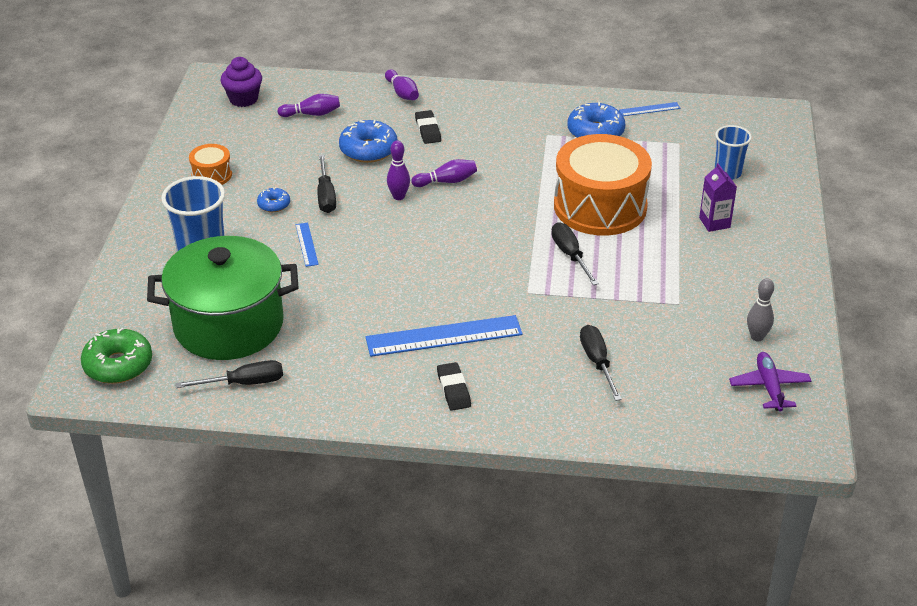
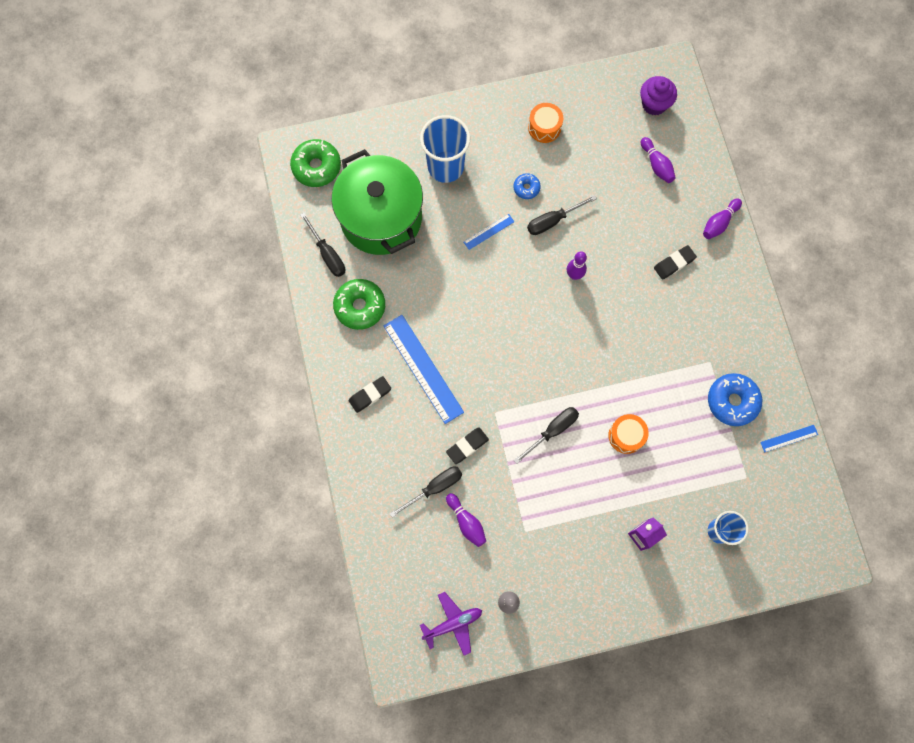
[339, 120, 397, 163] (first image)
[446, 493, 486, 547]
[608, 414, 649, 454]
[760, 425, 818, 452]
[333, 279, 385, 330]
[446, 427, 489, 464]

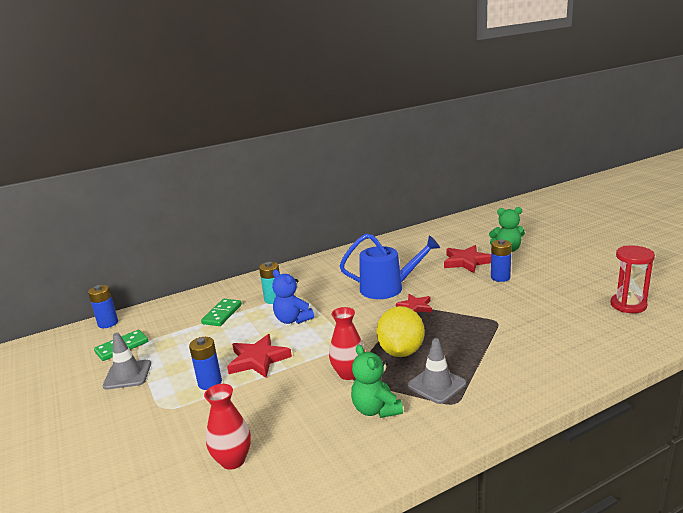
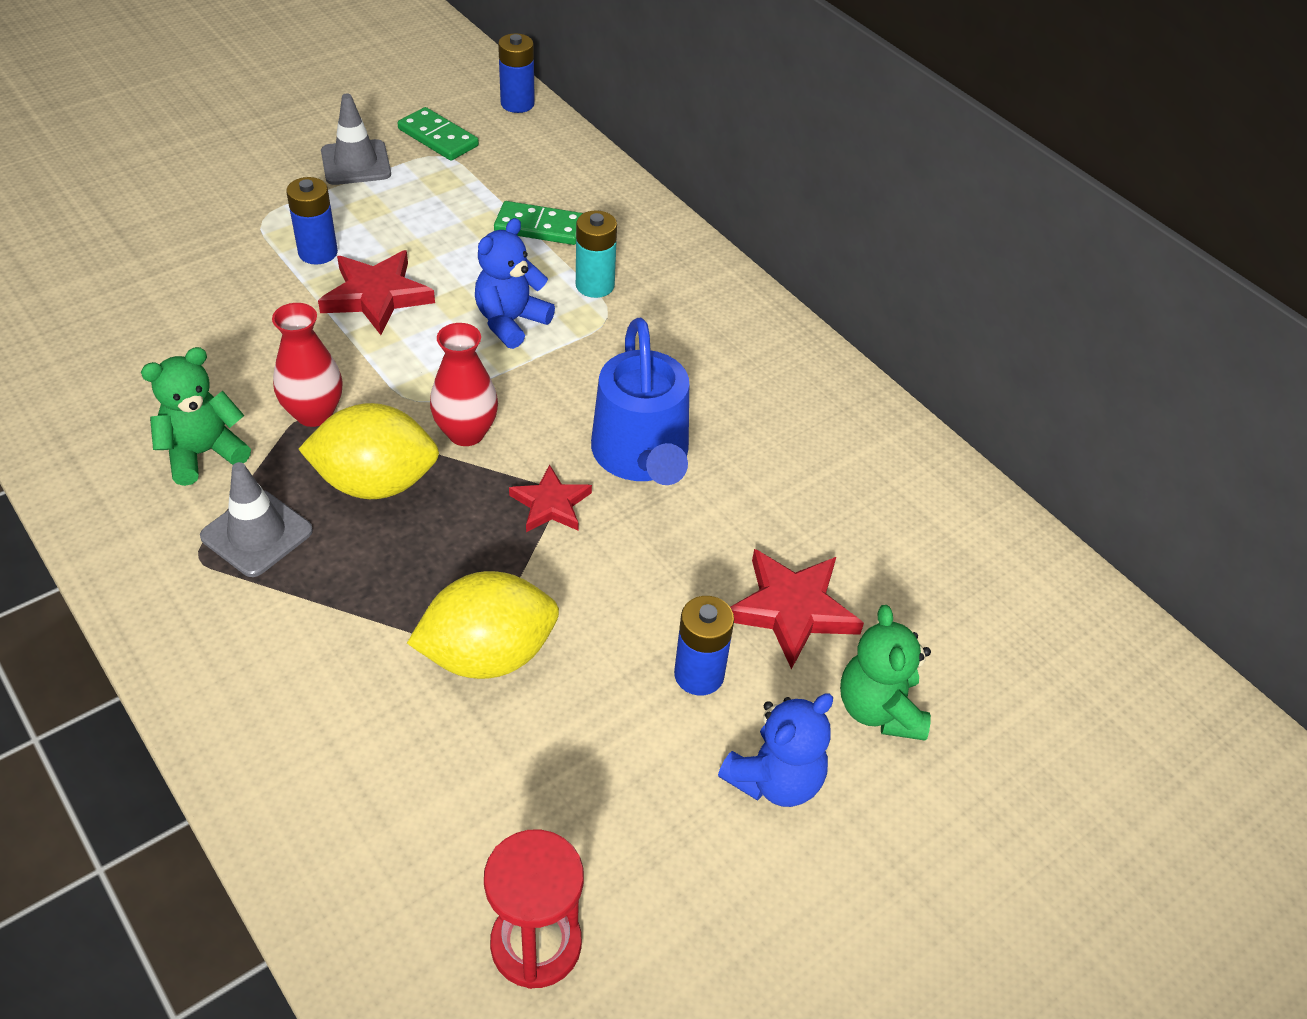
[430, 323, 498, 446]
[407, 571, 559, 679]
[718, 693, 833, 807]

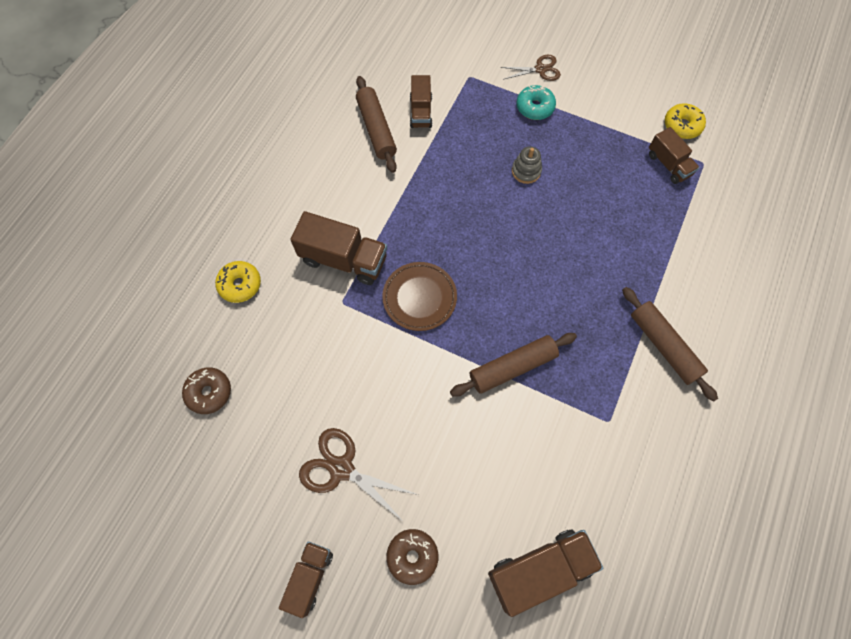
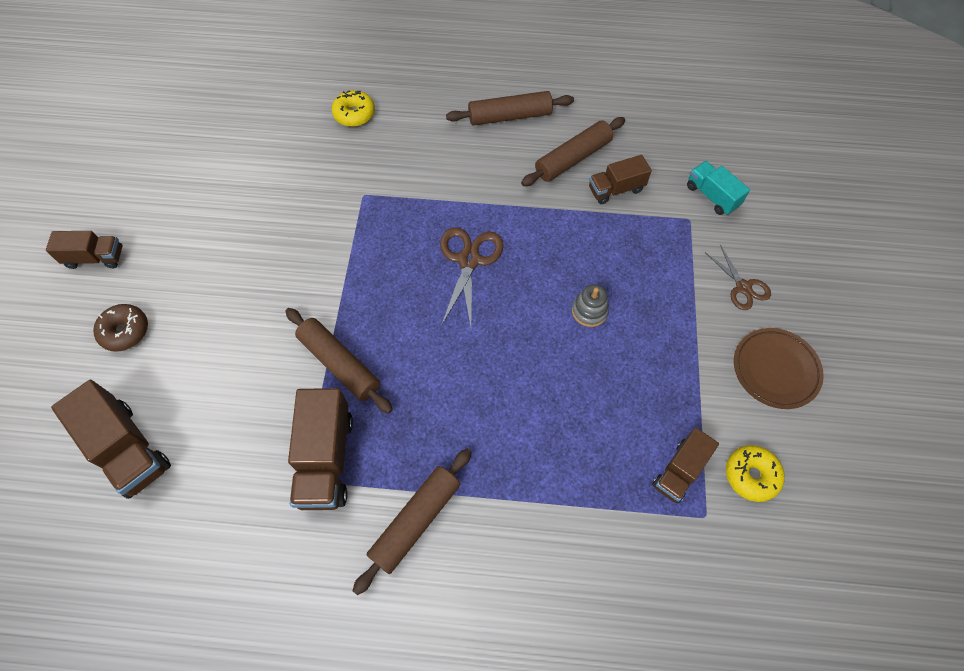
[182, 367, 231, 414] (first image)
[288, 388, 353, 510]
[440, 227, 504, 327]
[734, 328, 824, 409]
[517, 85, 556, 120] (first image)
[446, 91, 574, 125]
[687, 161, 750, 215]

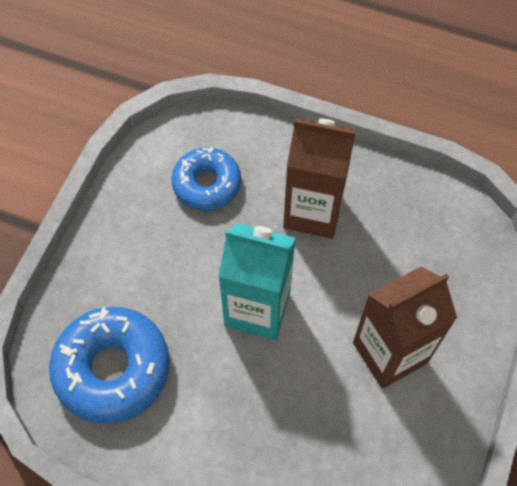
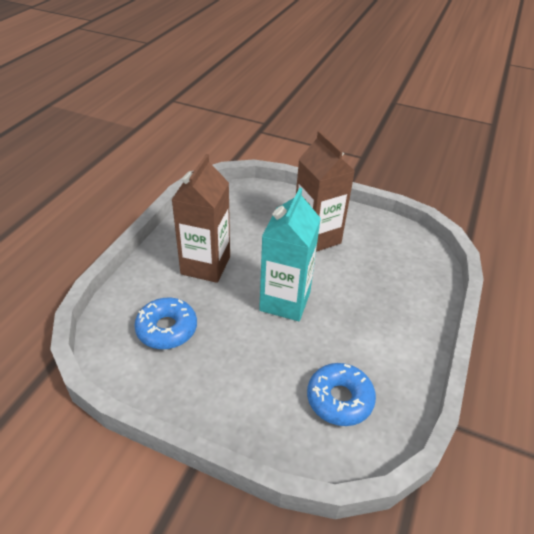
[307, 363, 376, 426]

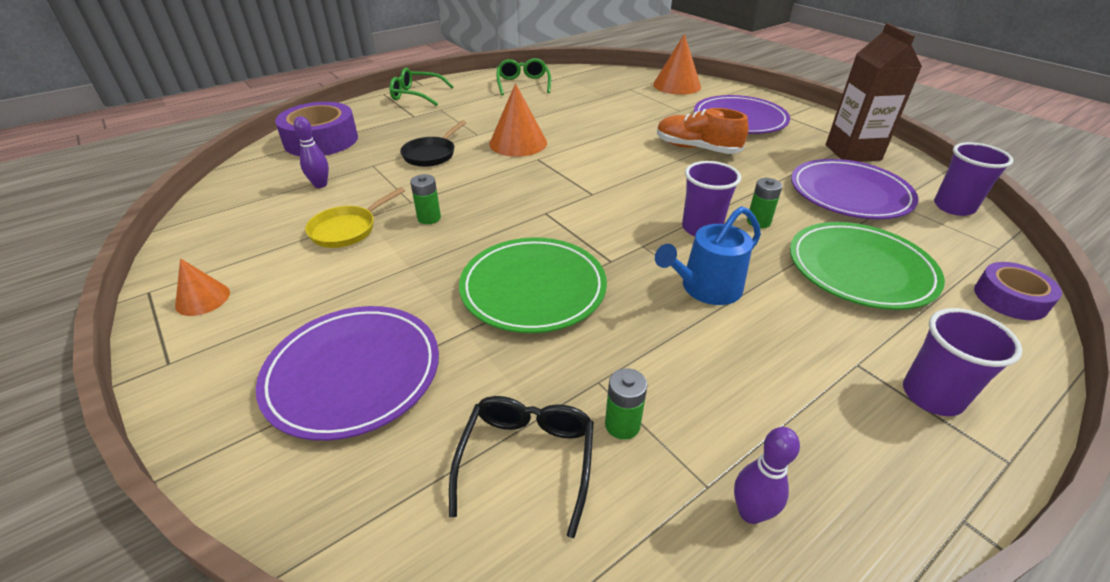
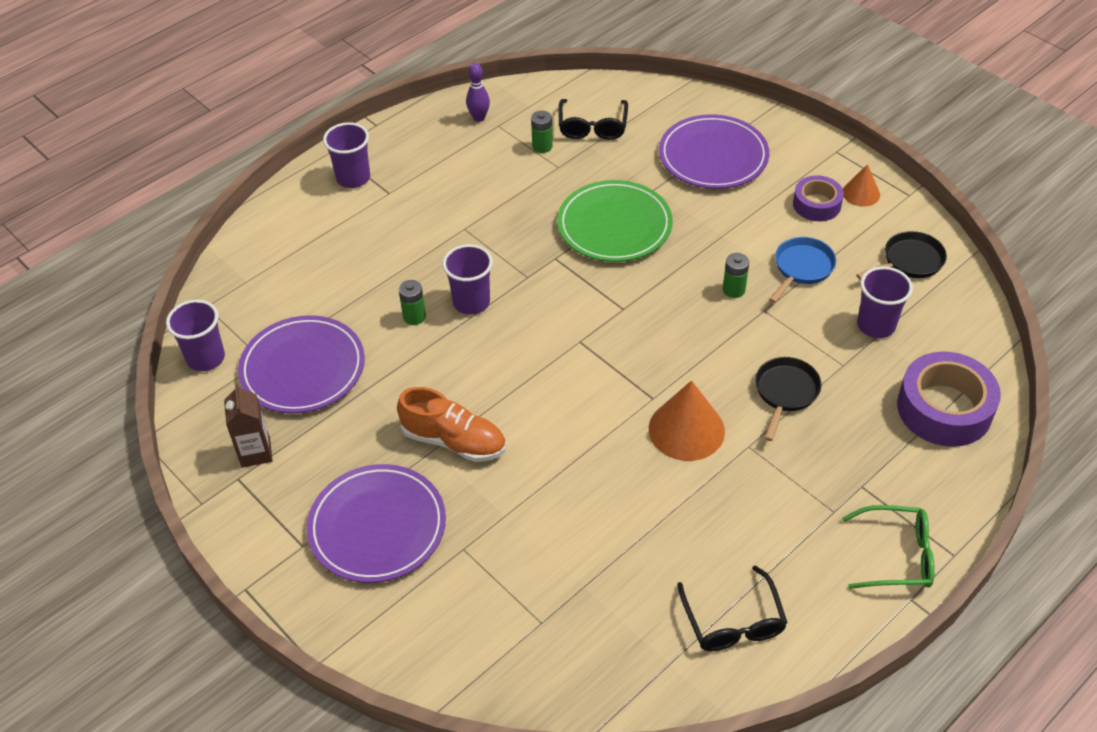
[857, 266, 913, 338]
[769, 237, 836, 303]
[677, 565, 788, 651]
[653, 34, 701, 95] (first image)
[655, 206, 761, 305] (first image)
[790, 222, 945, 310] (first image)
[224, 384, 273, 468]
[793, 175, 844, 221]
[856, 231, 947, 280]

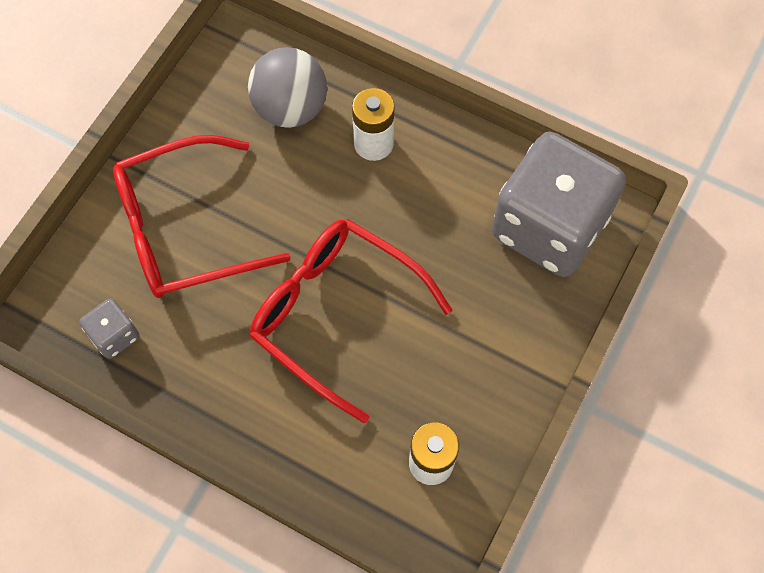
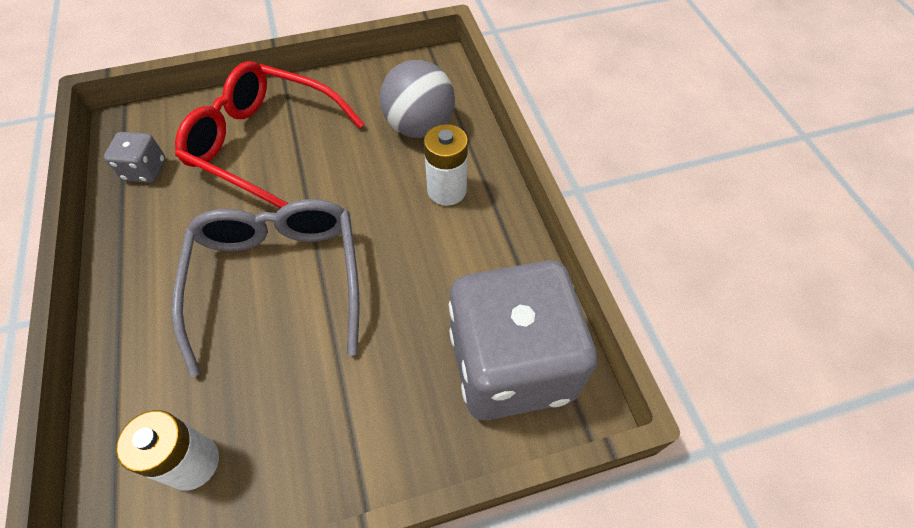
[172, 199, 360, 377]

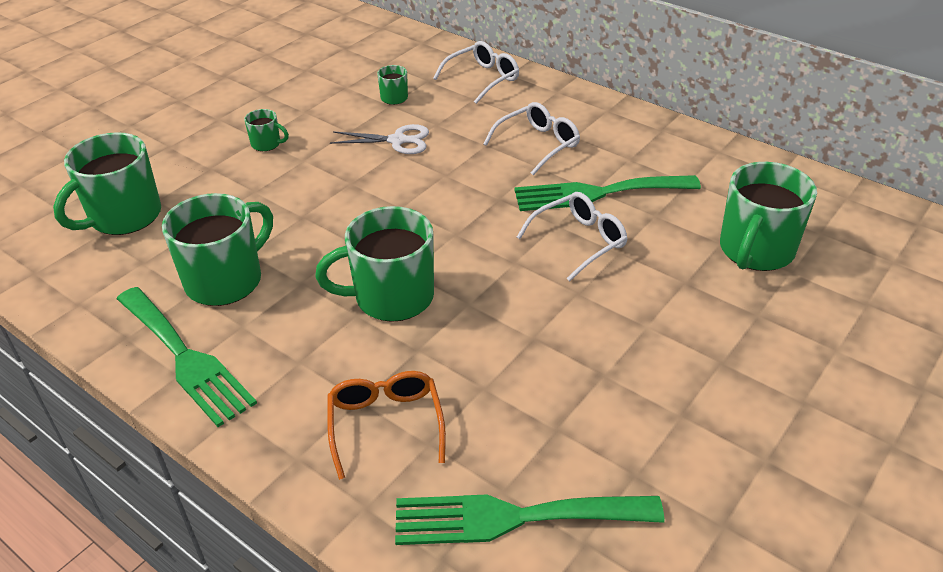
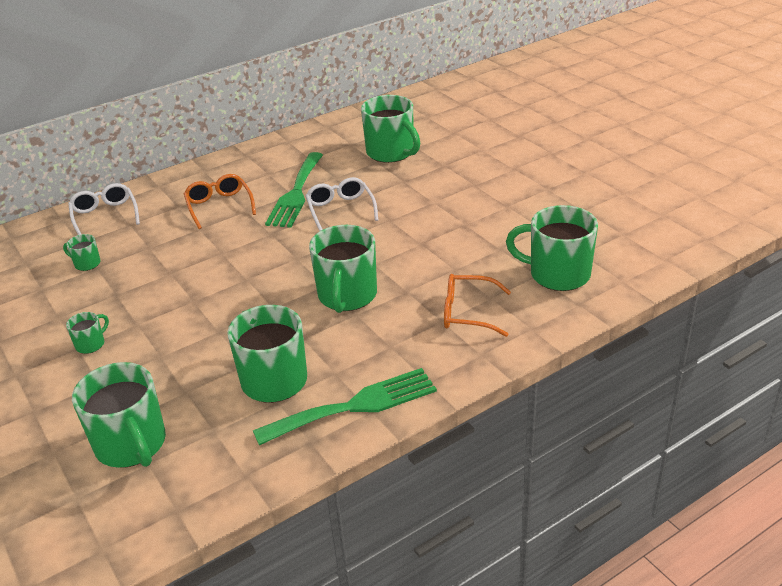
[330, 124, 429, 154] (first image)
[506, 205, 598, 291]
[184, 174, 256, 229]

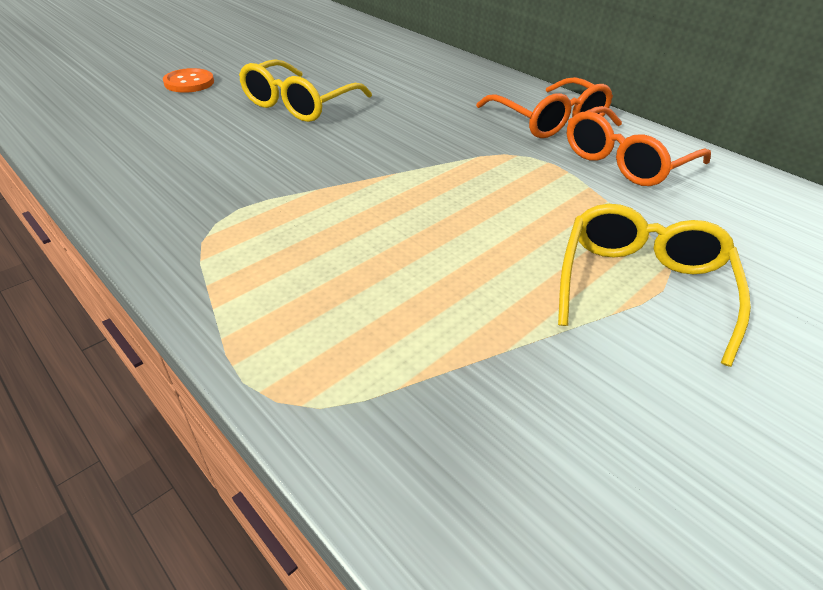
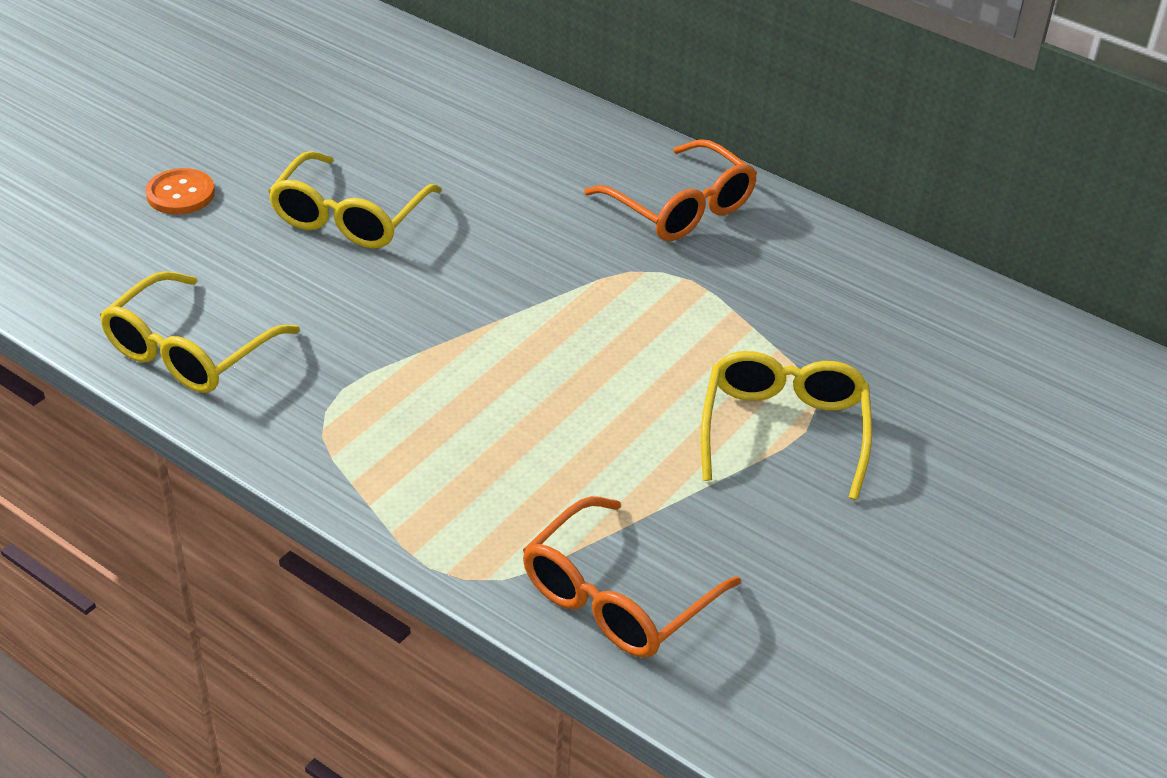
[523, 496, 741, 657]
[100, 271, 300, 393]

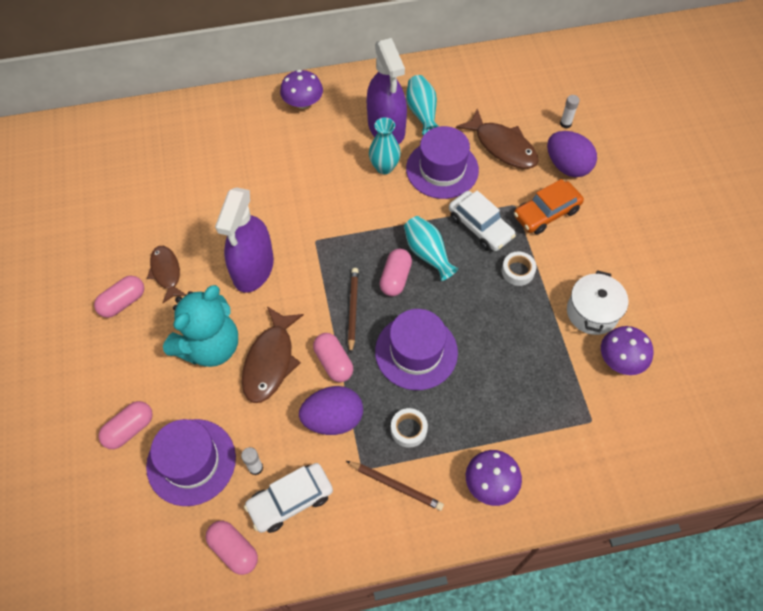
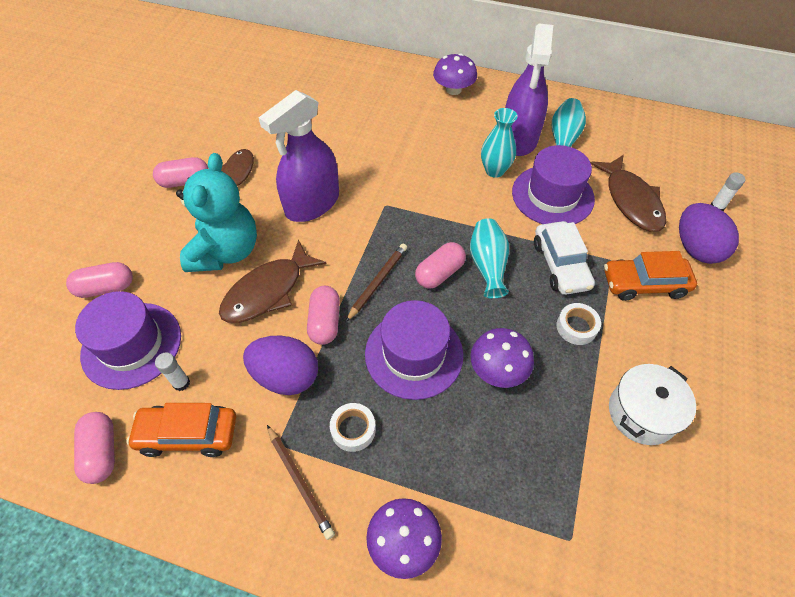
[176, 153, 257, 272]
[126, 403, 236, 457]
[470, 328, 534, 388]

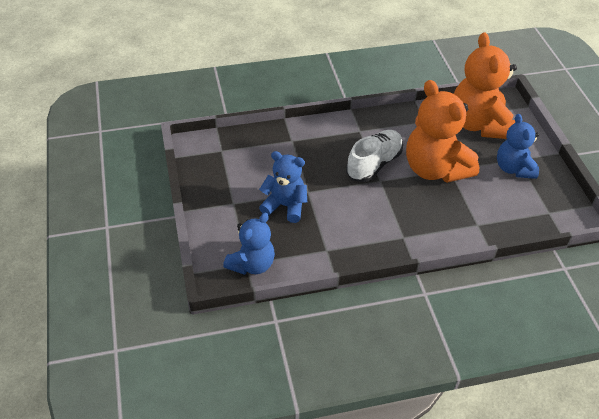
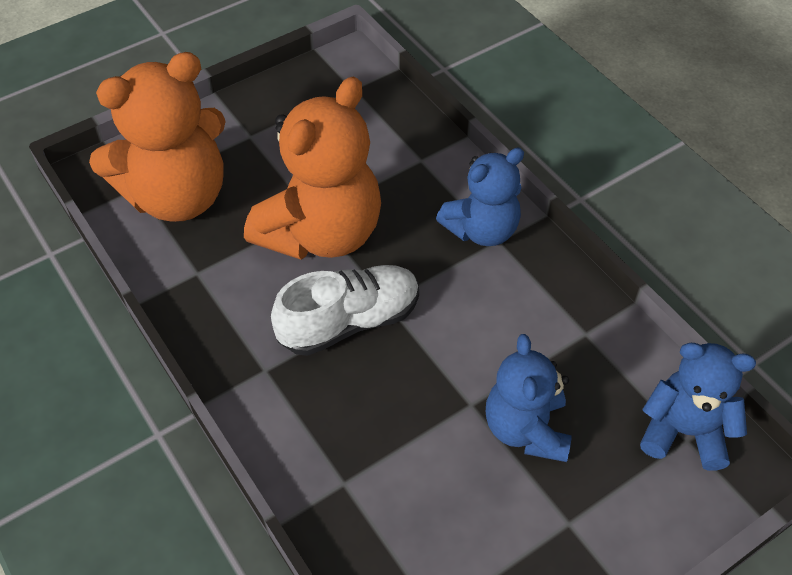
[271, 265, 419, 356]
[436, 148, 524, 246]

